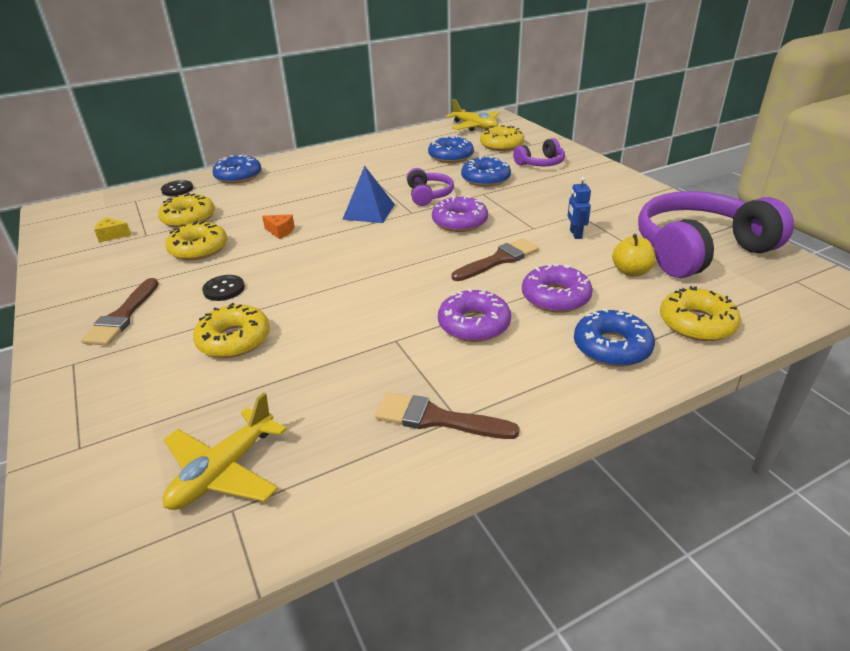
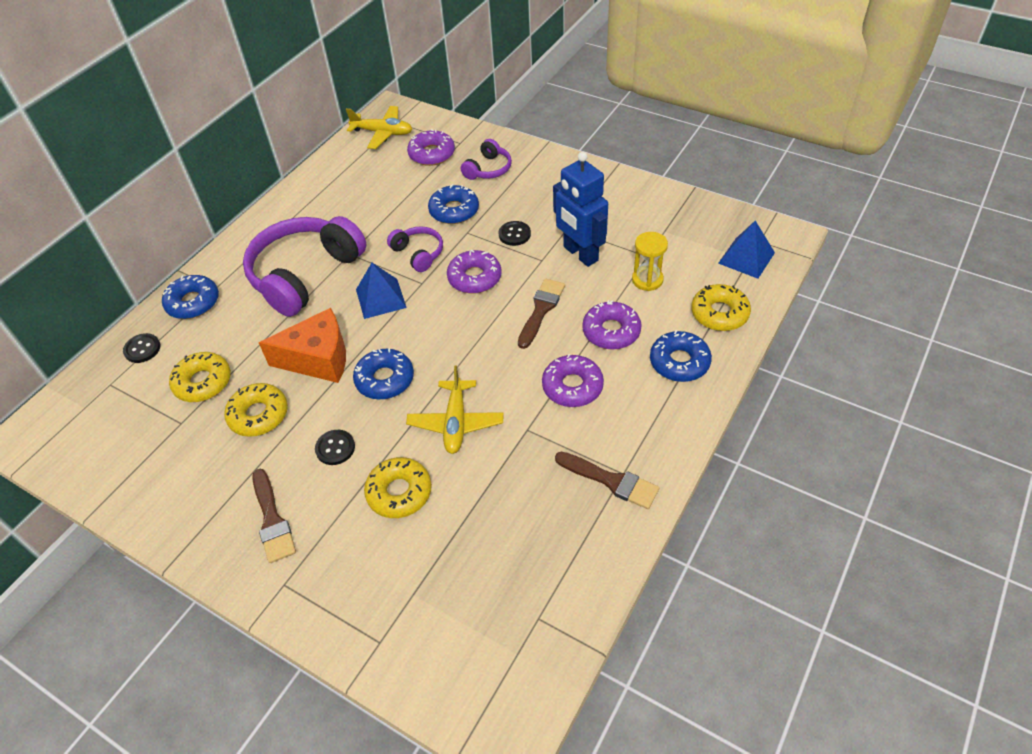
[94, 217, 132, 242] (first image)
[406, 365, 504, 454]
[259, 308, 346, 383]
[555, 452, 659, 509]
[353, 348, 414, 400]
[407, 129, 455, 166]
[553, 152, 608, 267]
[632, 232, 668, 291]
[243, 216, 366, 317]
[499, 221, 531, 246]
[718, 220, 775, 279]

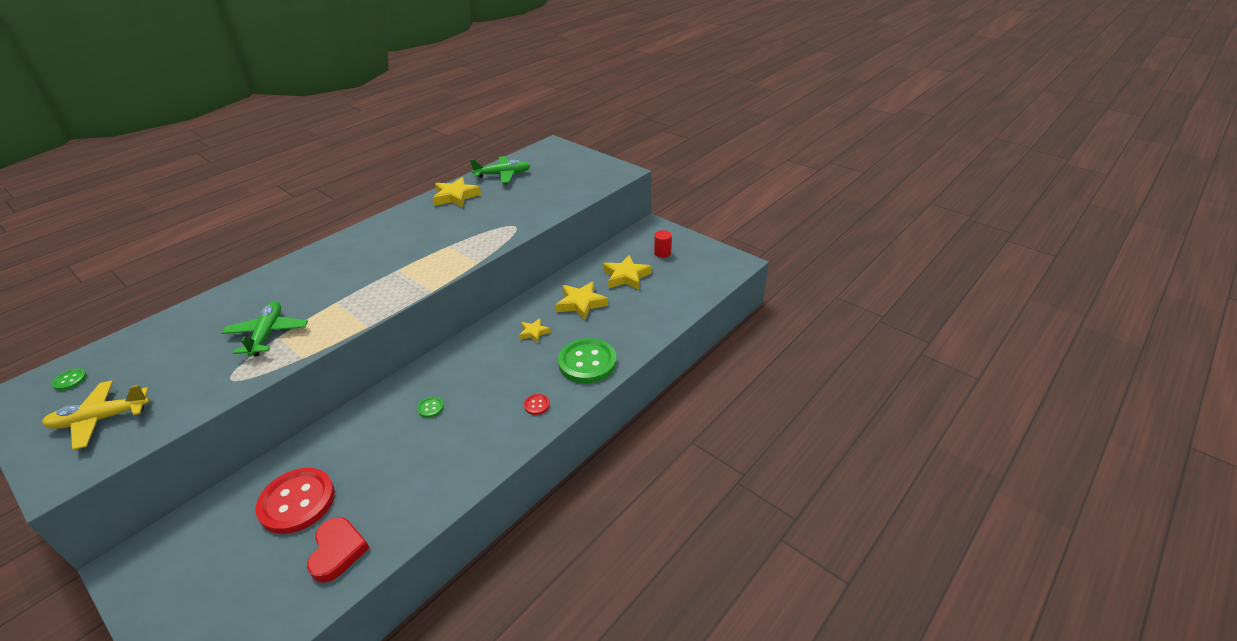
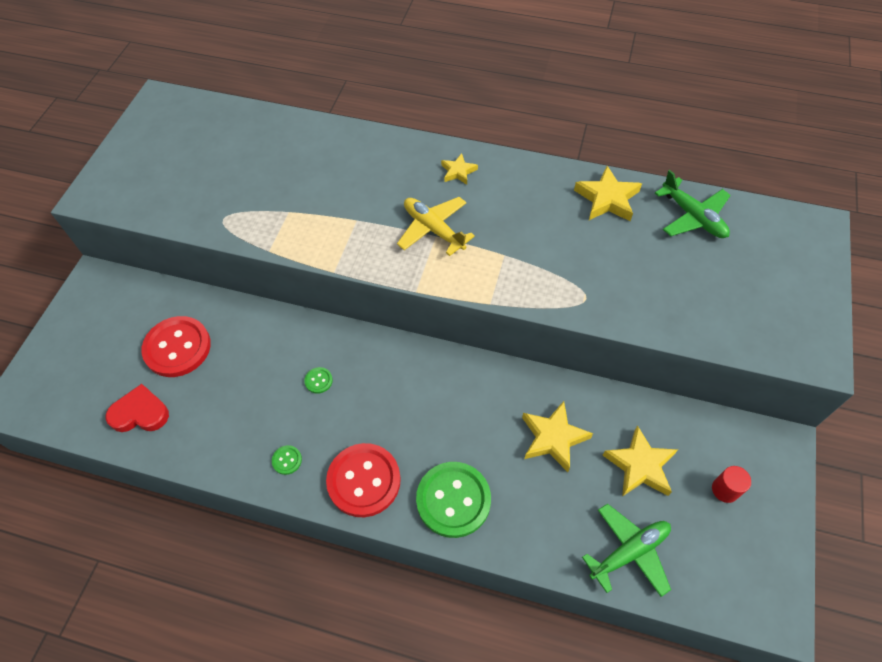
[397, 197, 475, 256]
[272, 445, 302, 475]
[582, 503, 671, 597]
[106, 384, 169, 432]
[441, 153, 478, 185]
[326, 443, 401, 517]

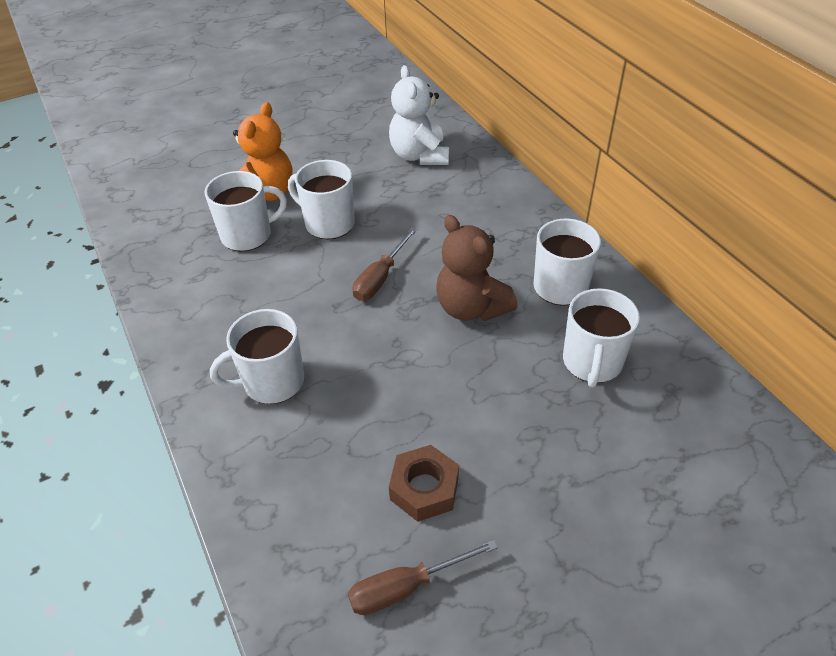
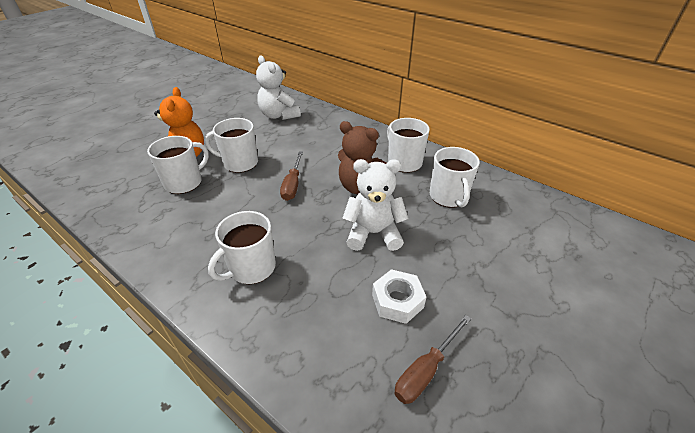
[372, 269, 426, 324]
[342, 159, 409, 251]

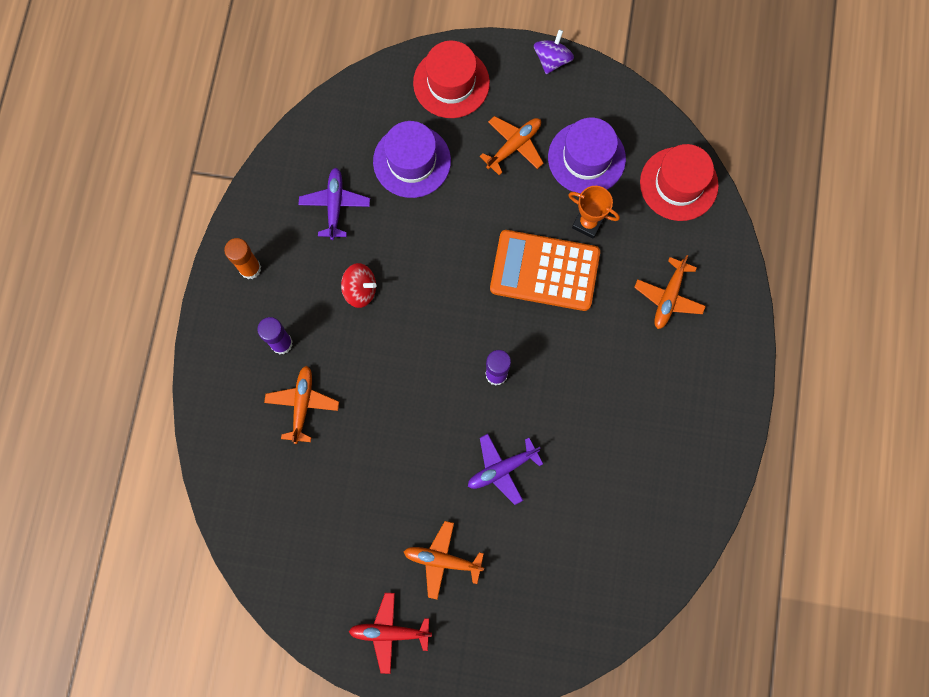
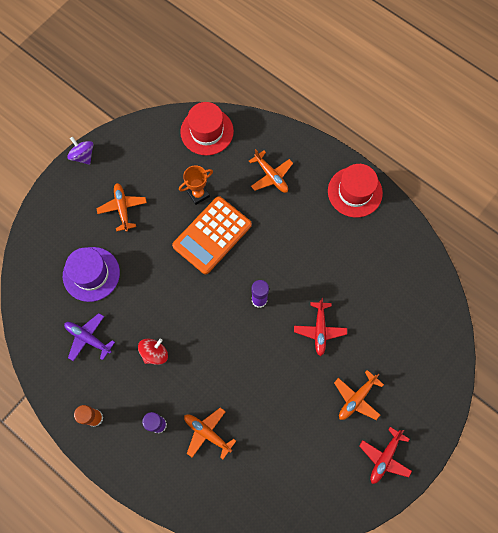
[328, 164, 383, 218]
[294, 298, 347, 356]
[548, 118, 626, 194] (first image)

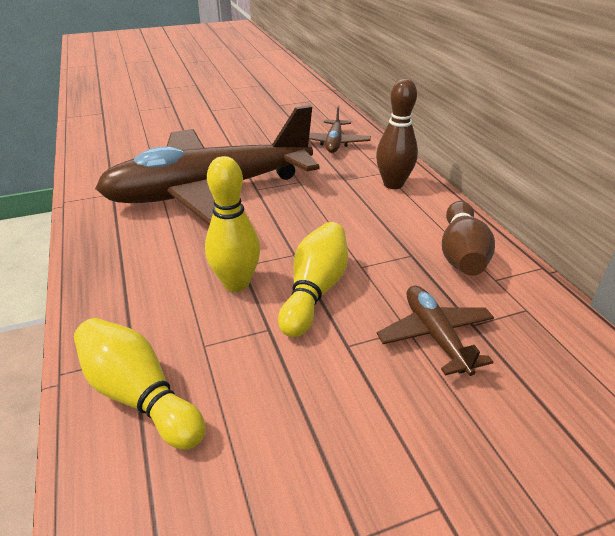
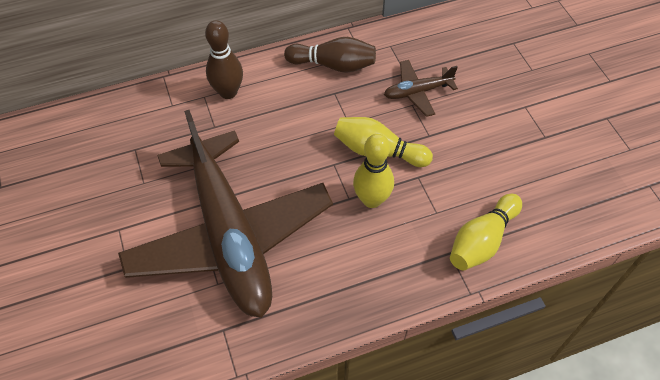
[309, 106, 371, 153] (first image)

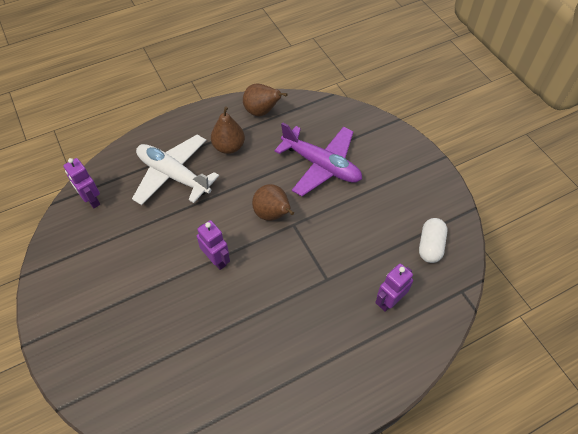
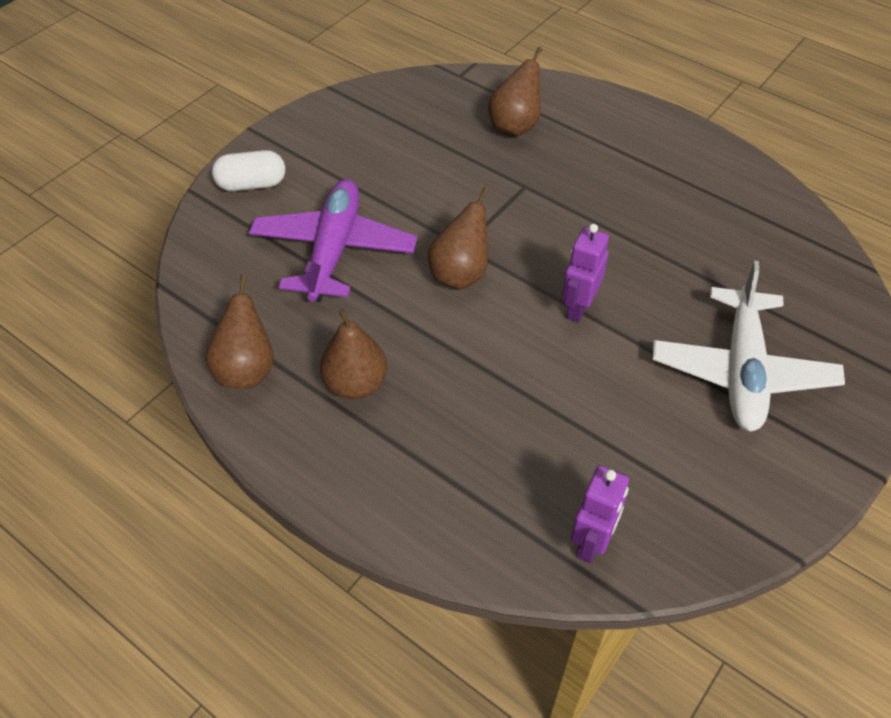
[653, 261, 845, 431]
[488, 47, 543, 136]
[212, 150, 285, 191]

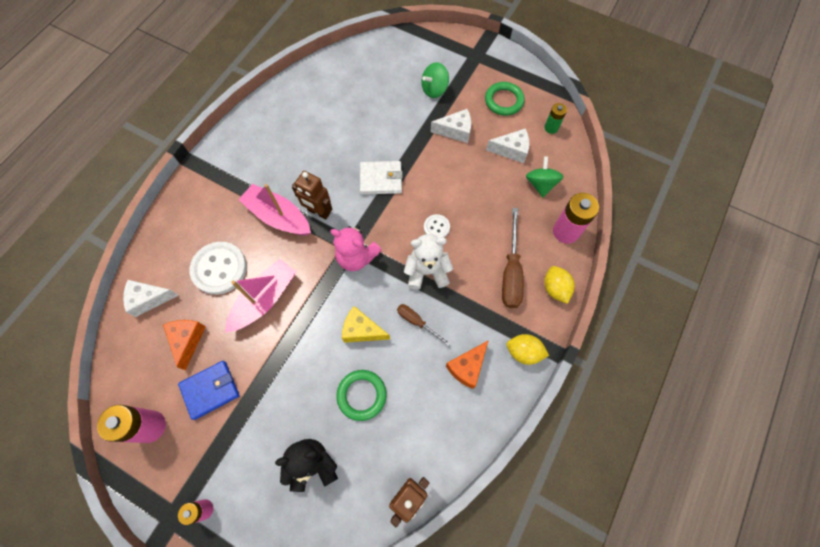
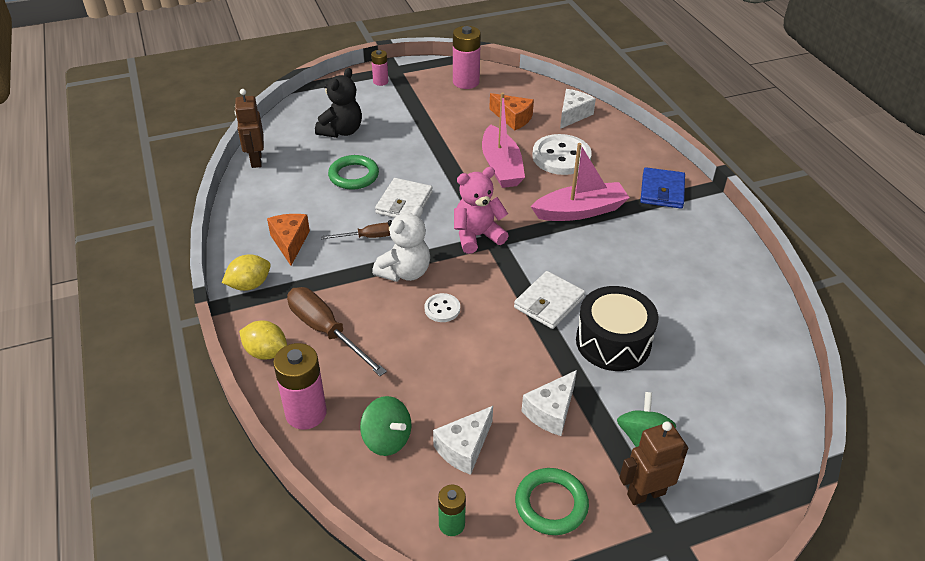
[640, 167, 685, 209]
[619, 421, 688, 505]
[375, 178, 433, 218]
[576, 286, 658, 371]

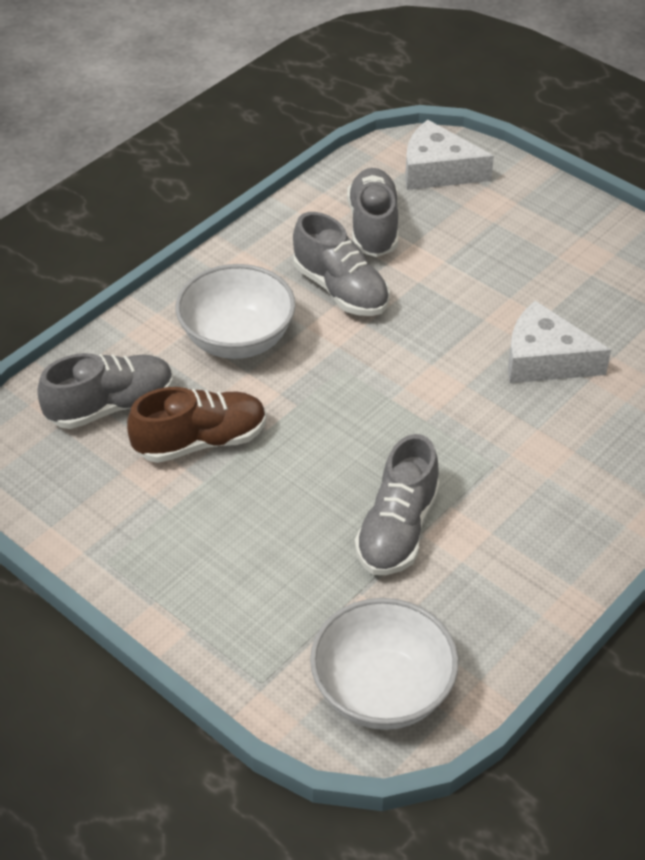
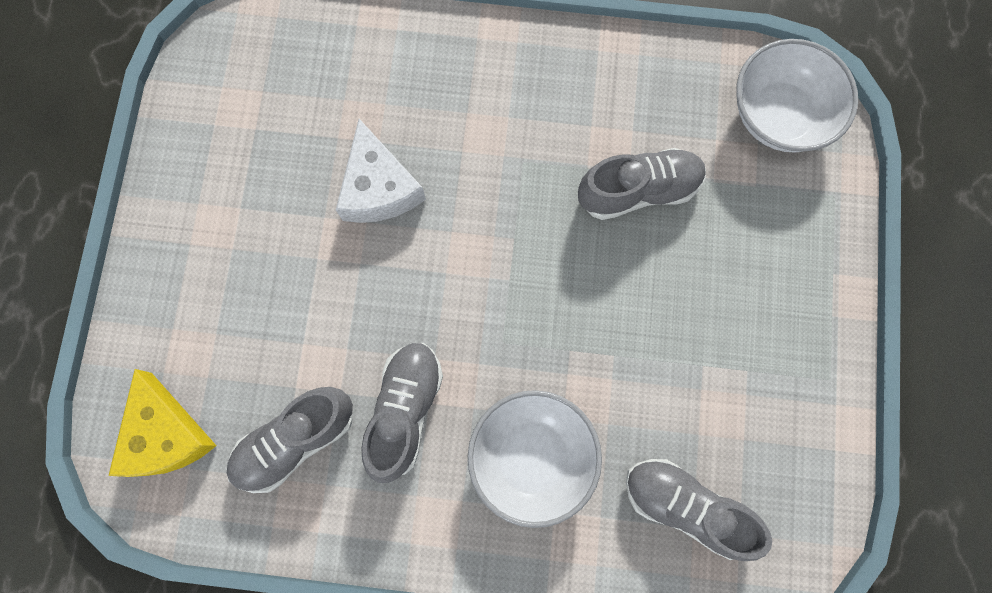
[127, 387, 266, 463] (first image)
[108, 369, 217, 477]

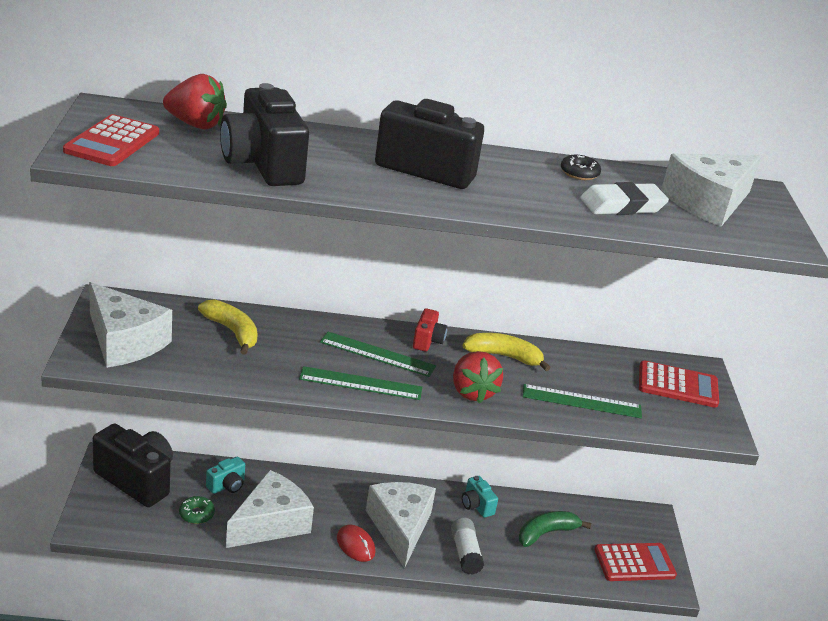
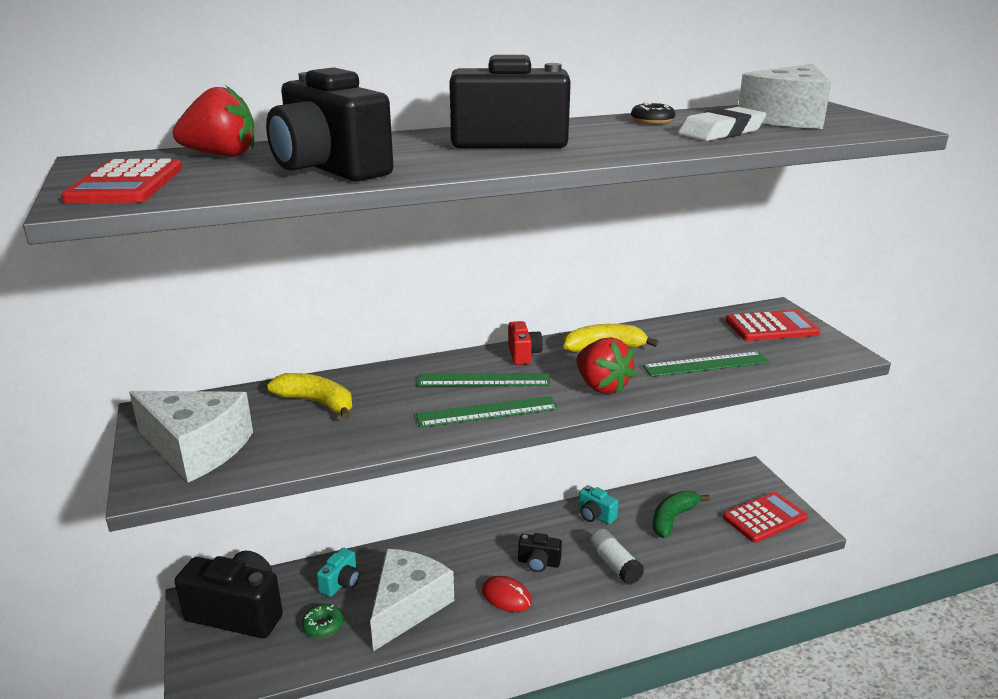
[518, 533, 562, 572]

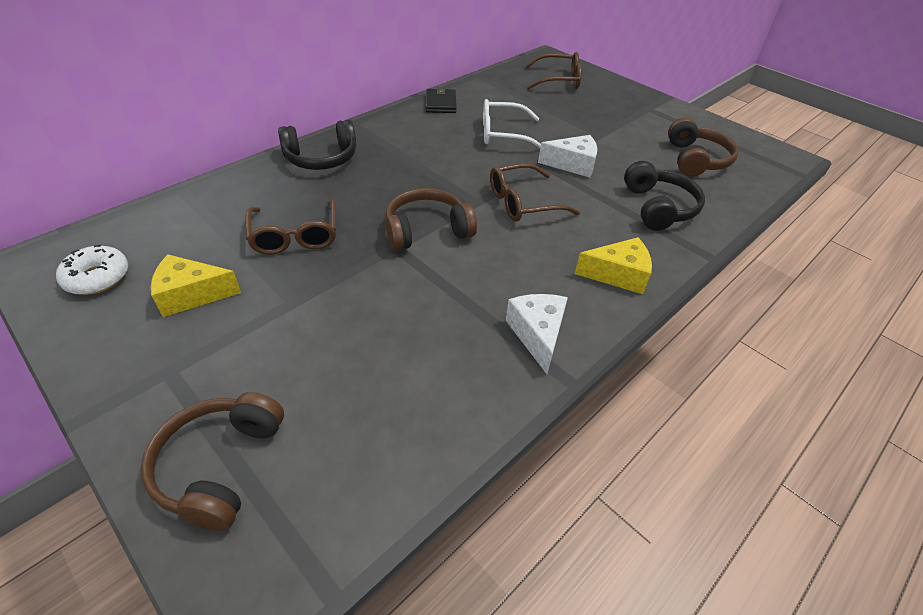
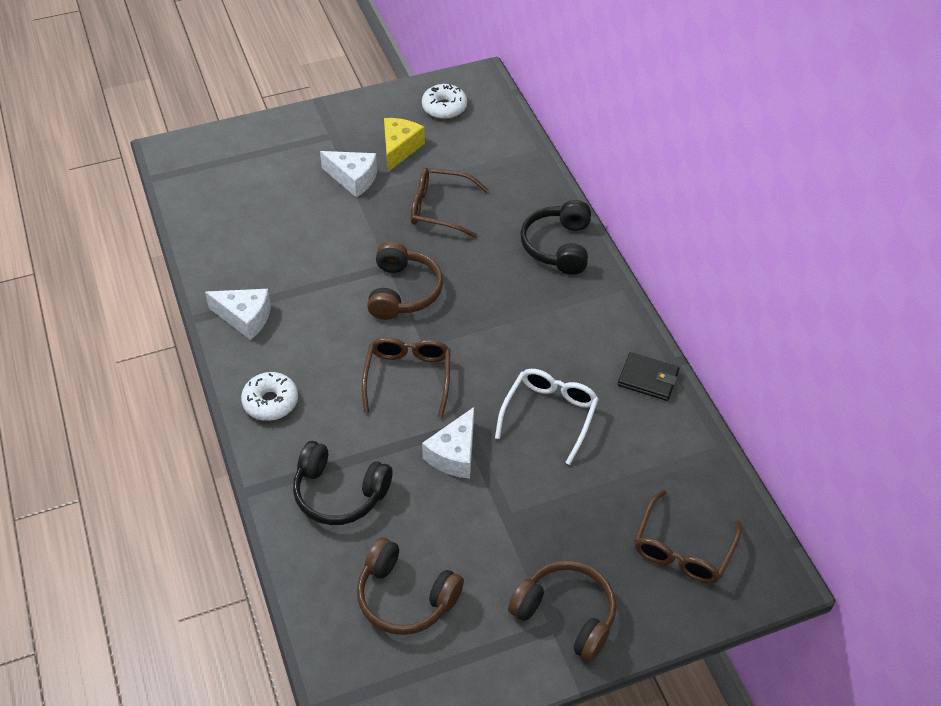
[508, 560, 616, 661]
[241, 372, 298, 421]
[320, 151, 377, 198]

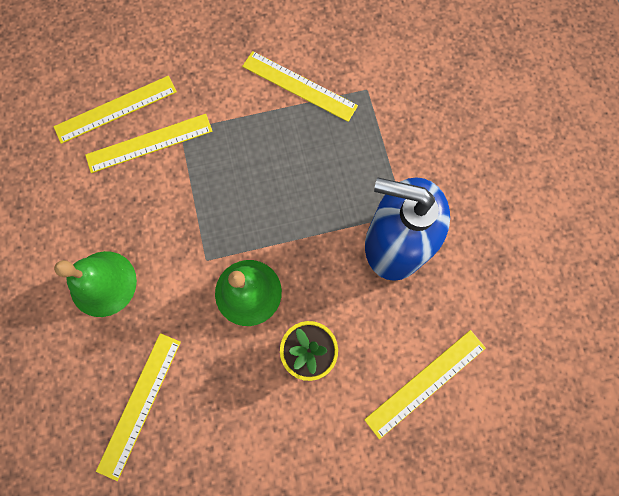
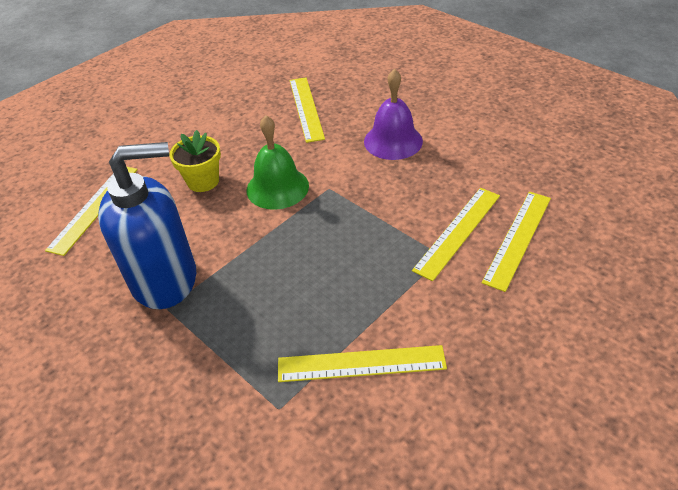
[364, 69, 423, 160]

